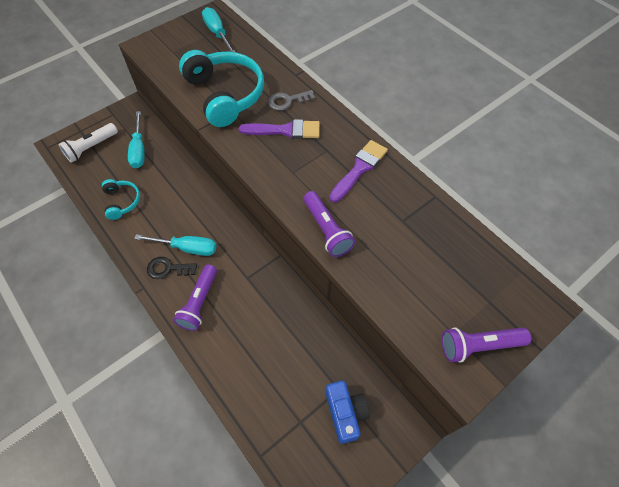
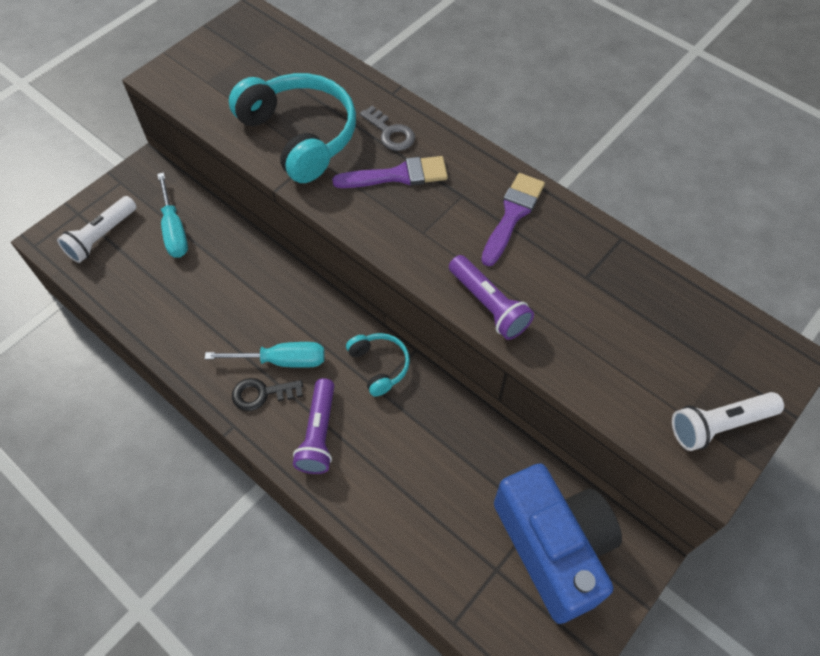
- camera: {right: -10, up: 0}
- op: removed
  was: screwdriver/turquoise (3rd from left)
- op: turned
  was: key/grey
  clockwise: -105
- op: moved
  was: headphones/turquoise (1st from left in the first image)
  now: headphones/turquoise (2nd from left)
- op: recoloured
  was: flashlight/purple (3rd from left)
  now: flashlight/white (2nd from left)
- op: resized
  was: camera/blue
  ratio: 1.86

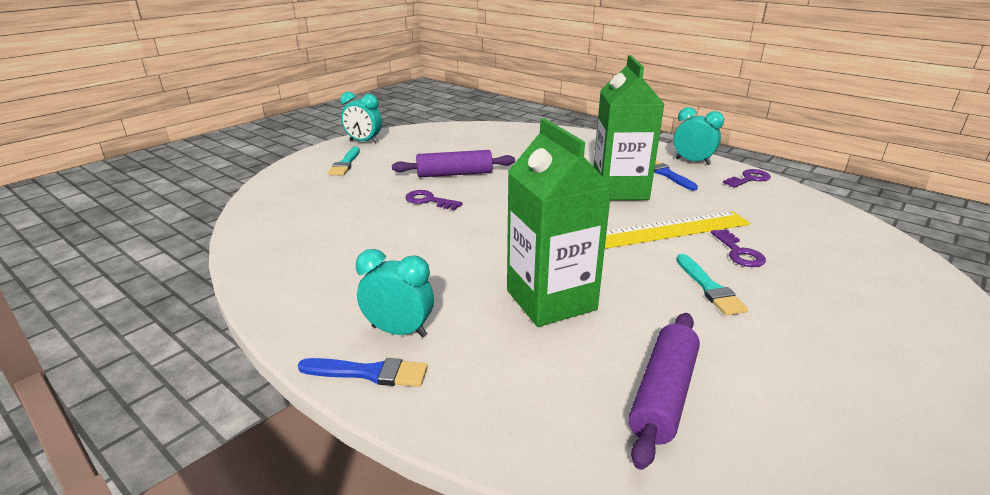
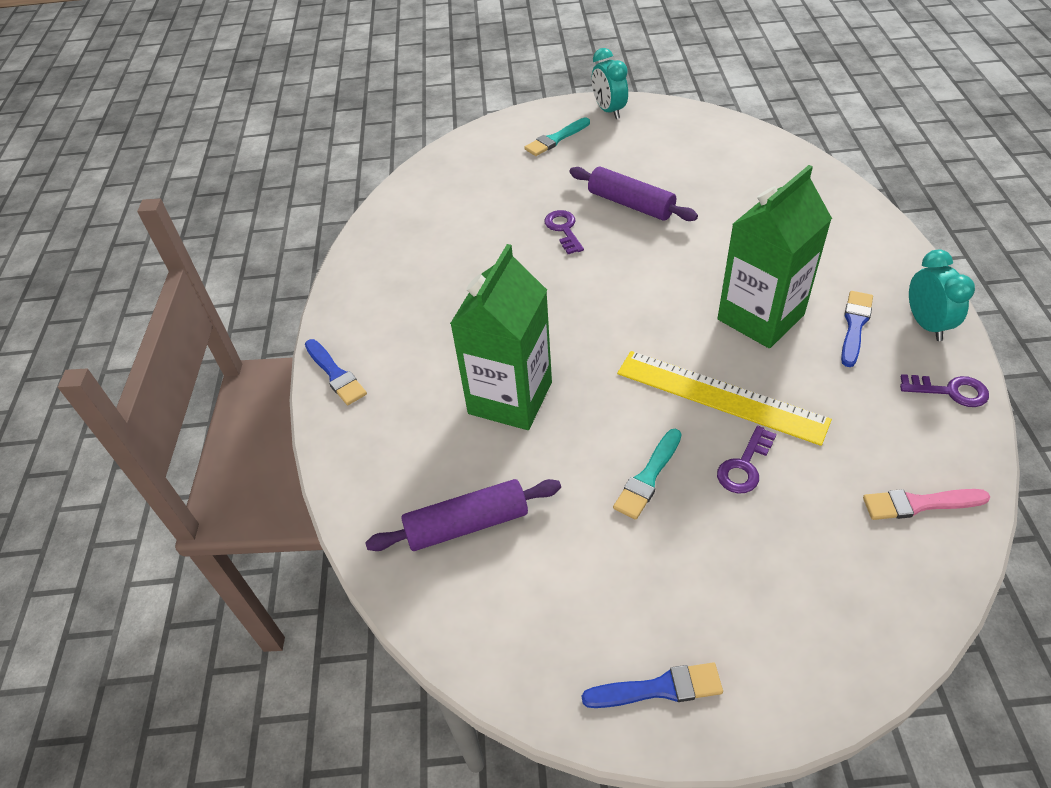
- camera: {right: 50, up: 20}
- op: removed
  was: clock/turquoise (2nd from left)
- op: added
  now: brush/pink
- op: added
  now: brush/blue (2nd from left)

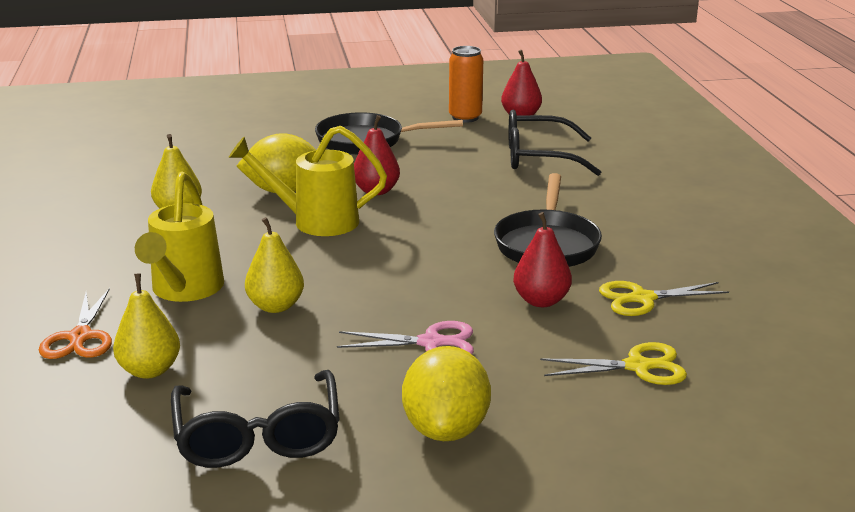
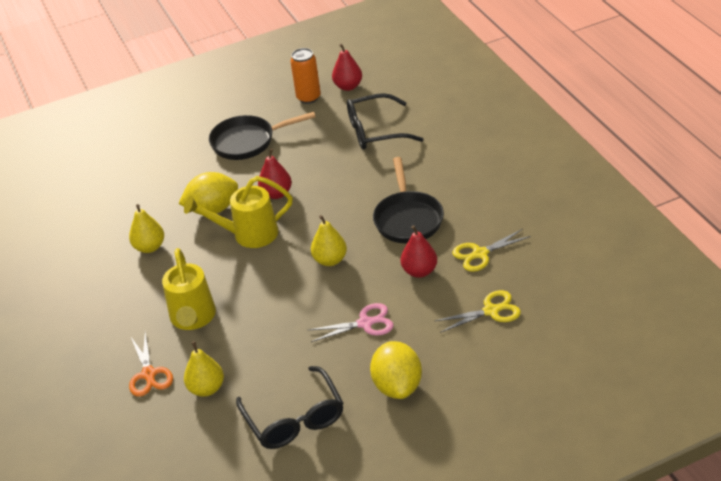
- camera: {right: -10, up: 15}
- op: moved
  was: pear/yellow (3rd from left)

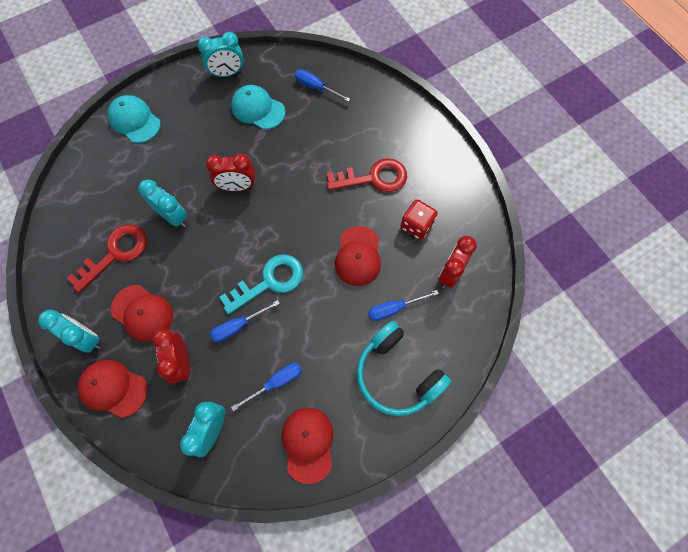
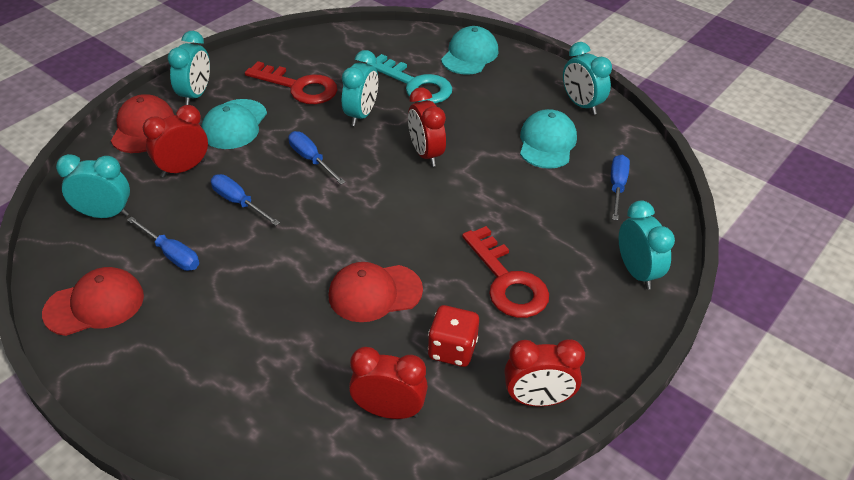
- camera: {right: 70, up: -25}
- op: moved
  was: key/turquoise
- op: recoloured
  was: cap/red (2nd from left)
  now: cap/turquoise (1st from left)
- op: moved
  was: screwdriver/blue (4th from left in the first image)
  now: screwdriver/blue (3rd from left)
- op: removed
  was: headphones/turquoise
- op: added
  now: clock/turquoise (5th from left)
- op: added
  now: clock/red (4th from left)

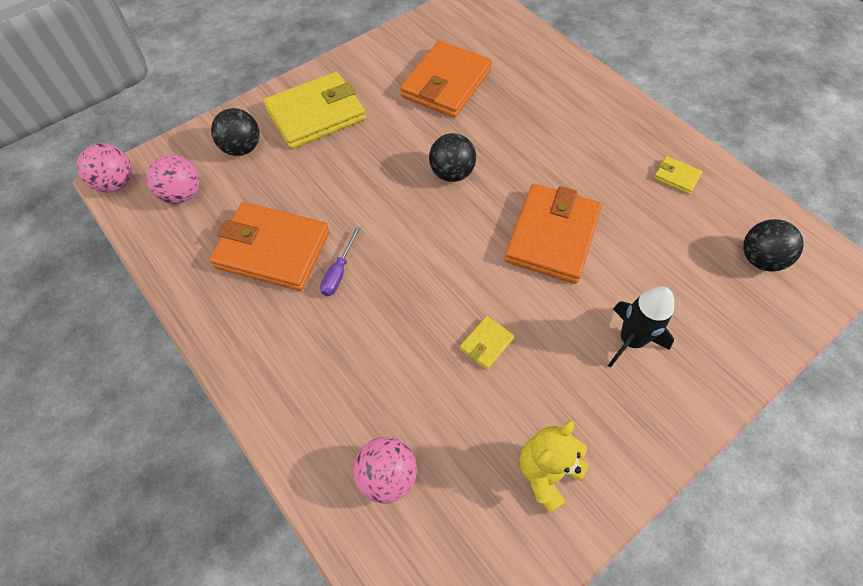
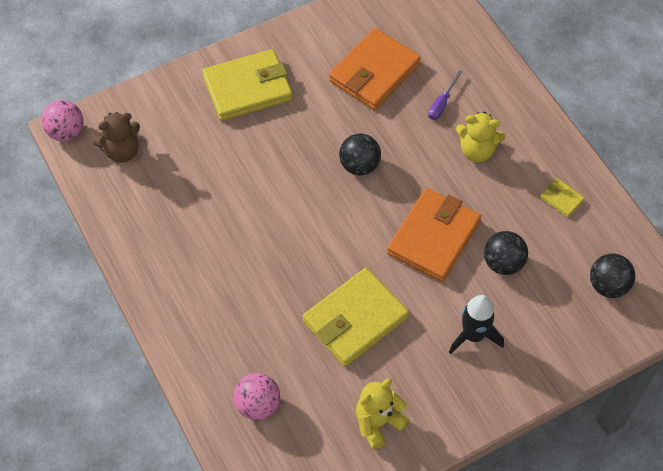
- camera: {right: 10, up: 0}
- op: moved
  was: ball/black (1st from left in the first image)
  now: ball/black (2nd from left)
- op: replaced
  was: ball/pink (2nd from left)
  now: teddy bear/brown
- op: removed
  was: wallet/orange (1st from left)
- op: moved
  was: screwdriver/purple
- op: resized
  was: wallet/yellow (2nd from left)
  ratio: 2.3
- op: added
  now: teddy bear/yellow (2nd from left)

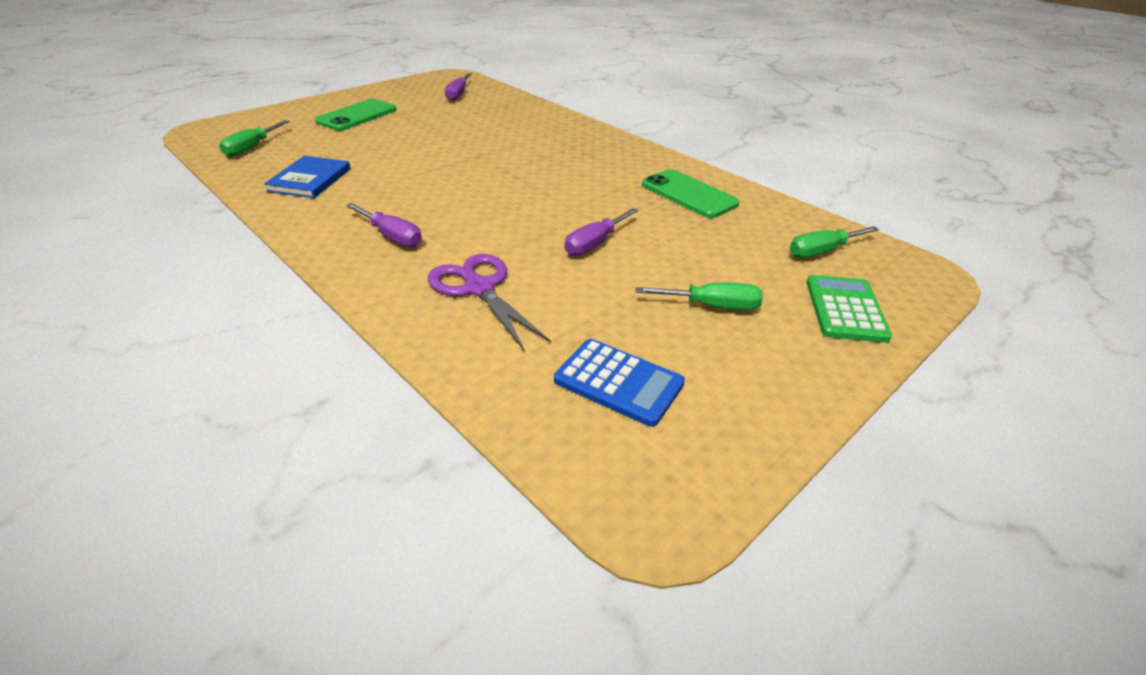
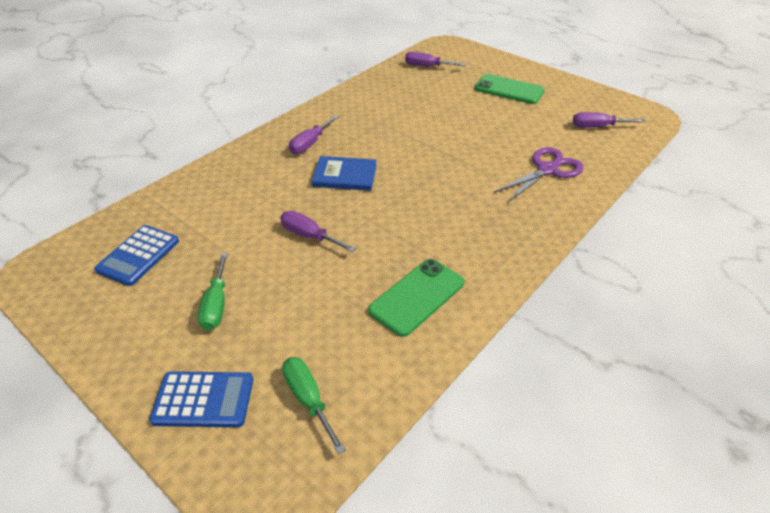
- camera: {right: 85, up: 5}
- op: recoloured
  was: screwdriver/green (1st from left)
  now: screwdriver/purple (3rd from left)
- op: moved
  was: book/blue
- op: moved
  was: scissors/purple
- op: recoloured
  was: calculator/green
  now: calculator/blue (2nd from left)

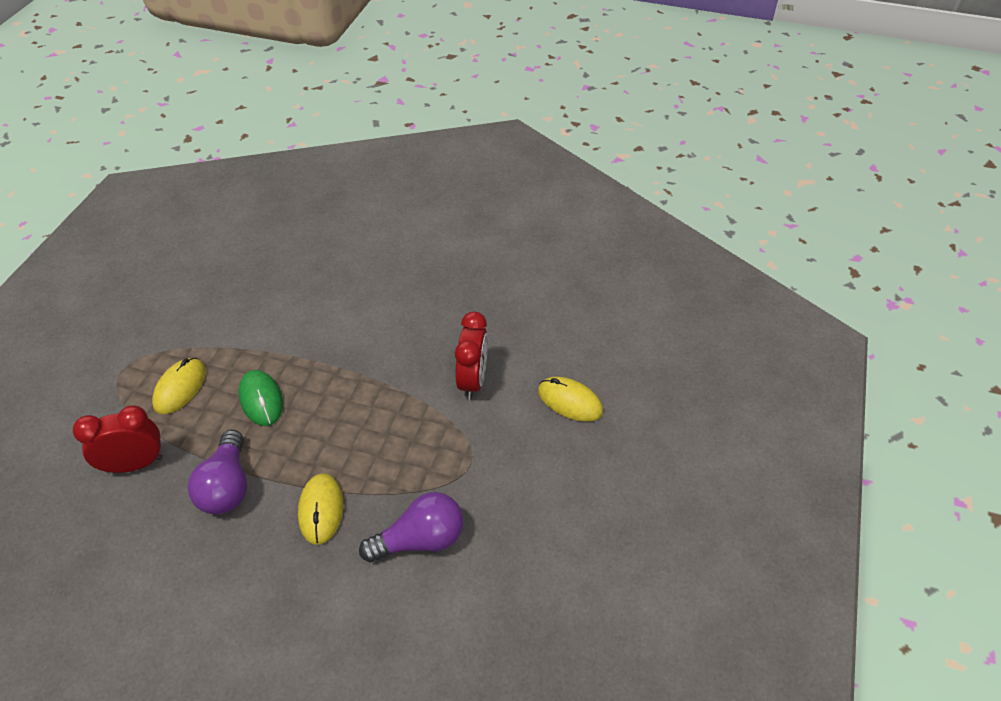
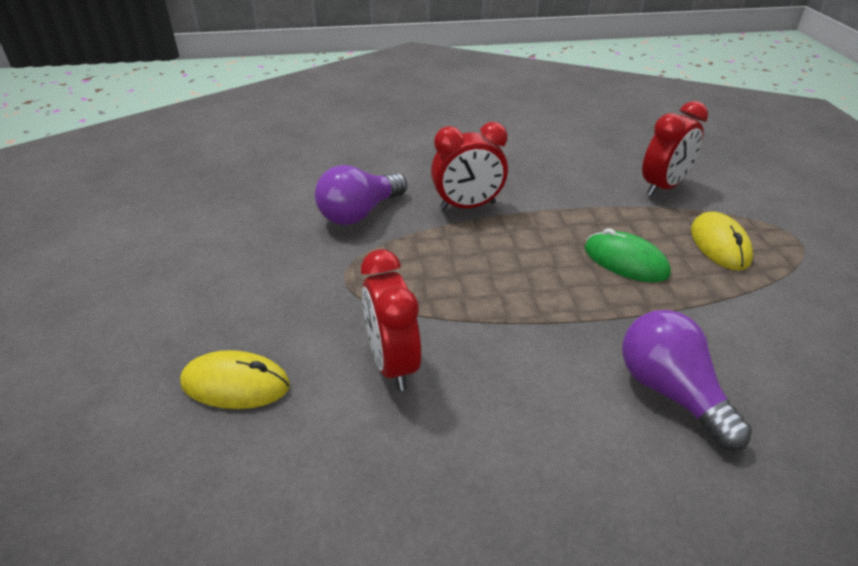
- camera: {right: 155, up: -10}
- op: moved
  was: light bulb/purple (1st from left in the first image)
  now: light bulb/purple (2nd from left)
- op: replaced
  was: mouse/yellow (2nd from left)
  now: clock/red (2nd from left)

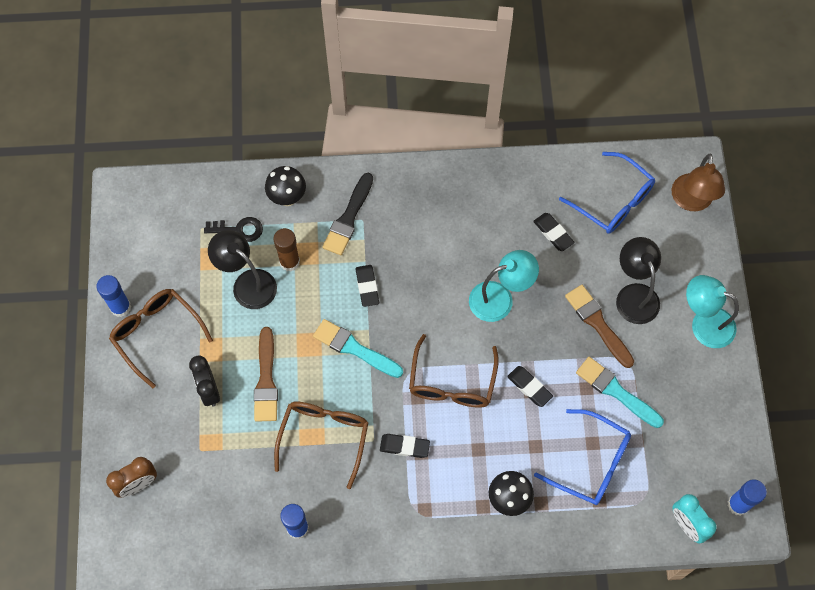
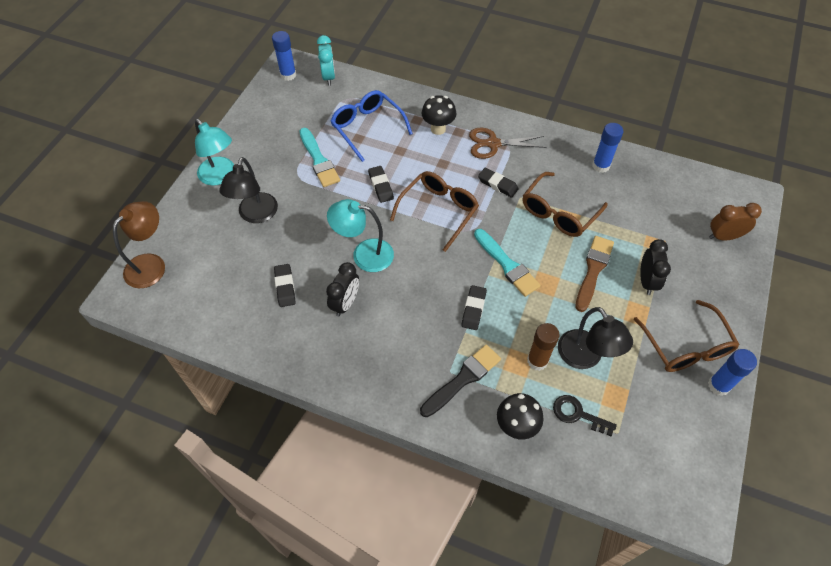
- camera: {right: -155, up: -10}
- op: removed
  was: glasses/blue (2nd from left)
- op: removed
  was: brush/brown (2nd from left)
- op: added
  now: scissors/brown
- op: added
  now: clock/black (1st from left)

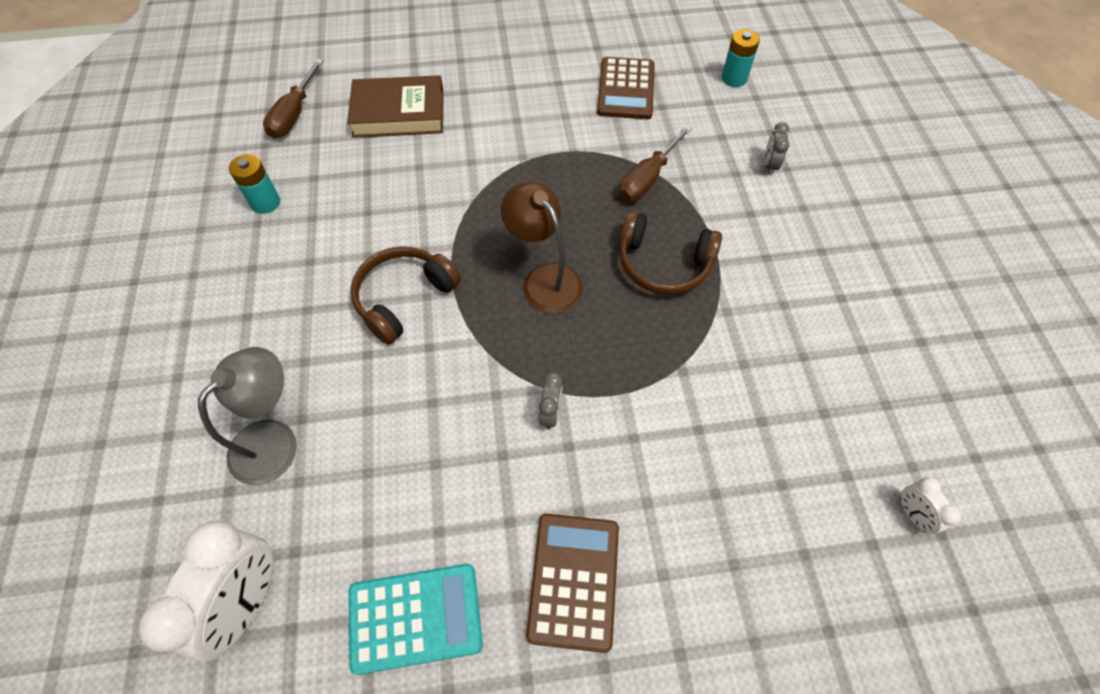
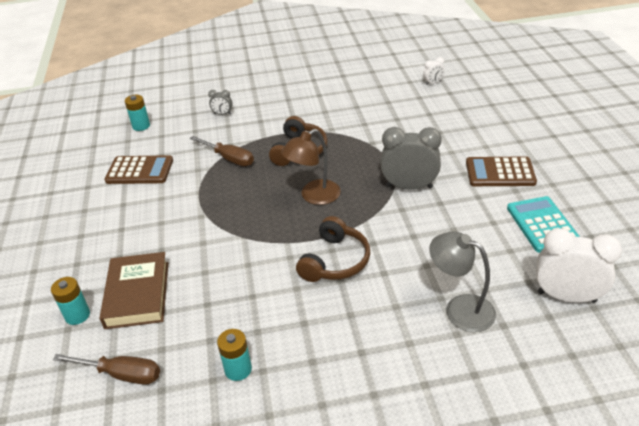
- camera: {right: -90, up: -20}
- op: turned
  was: headphones/brown (1st from left in the first image)
  clockwise: -105
- op: resized
  was: clock/grey (1st from left in the first image)
  ratio: 2.15
- op: added
  now: battery/turquoise (1st from left)

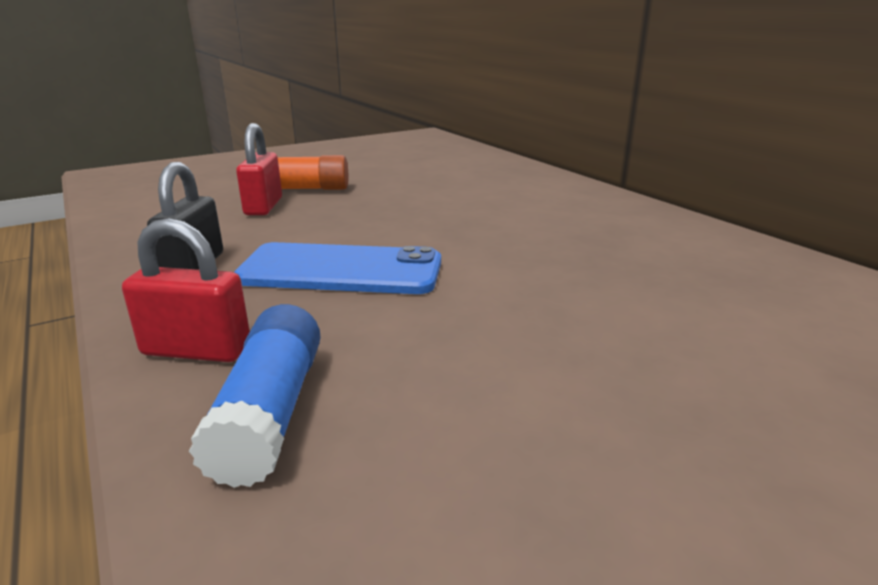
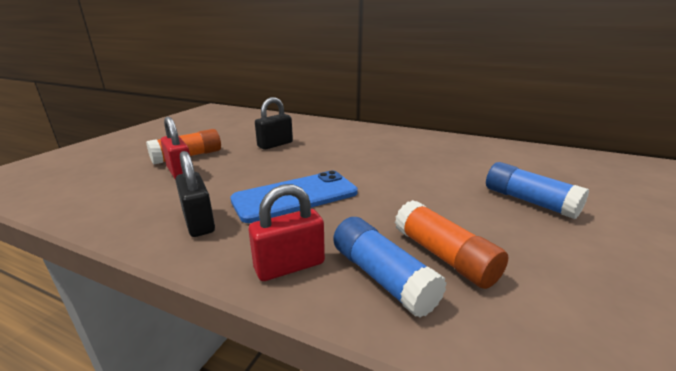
- camera: {right: -35, up: 0}
- op: added
  now: padlock/black (2nd from left)
- op: added
  now: glue stick/blue (2nd from left)
- op: added
  now: glue stick/orange (2nd from left)

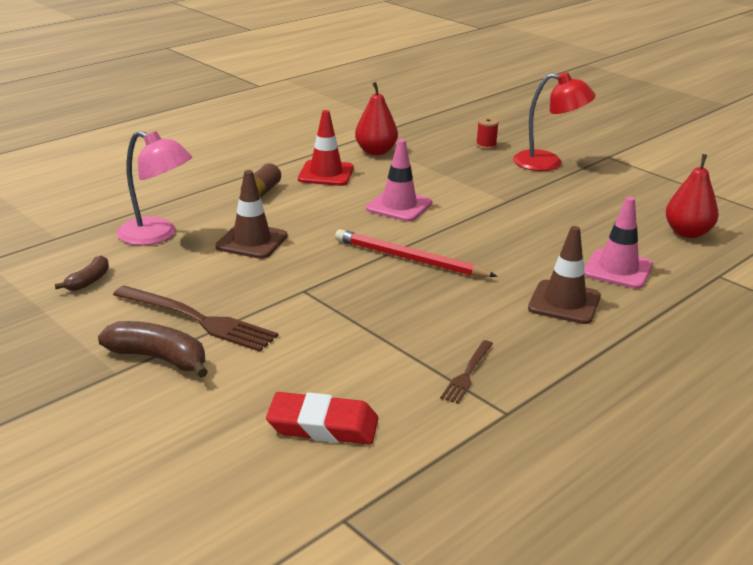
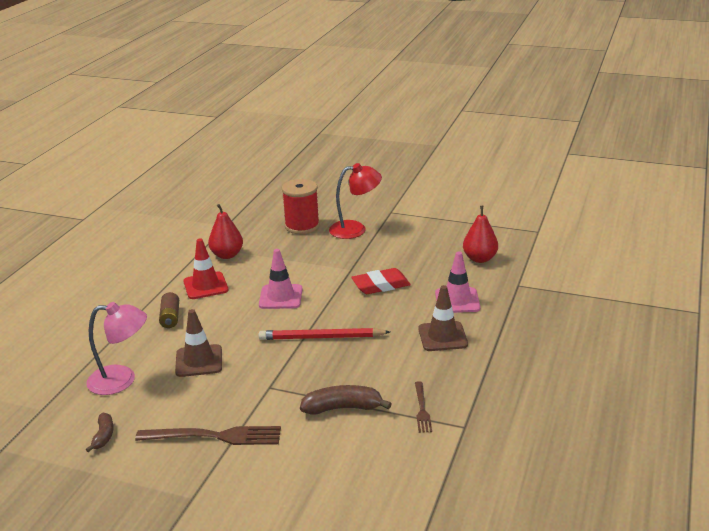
- camera: {right: -25, up: 0}
- op: resized
  was: spool/red
  ratio: 2.18
- op: moved
  was: banana/brown (2nd from left)
- op: moved
  was: eraser/red

